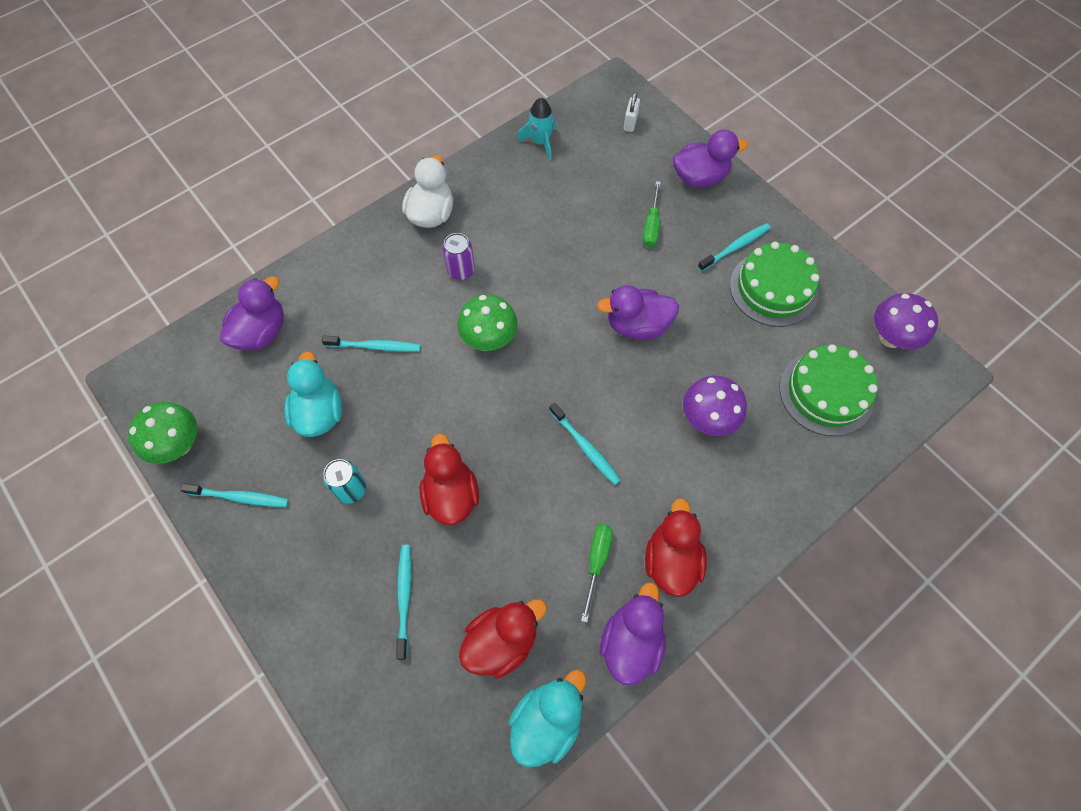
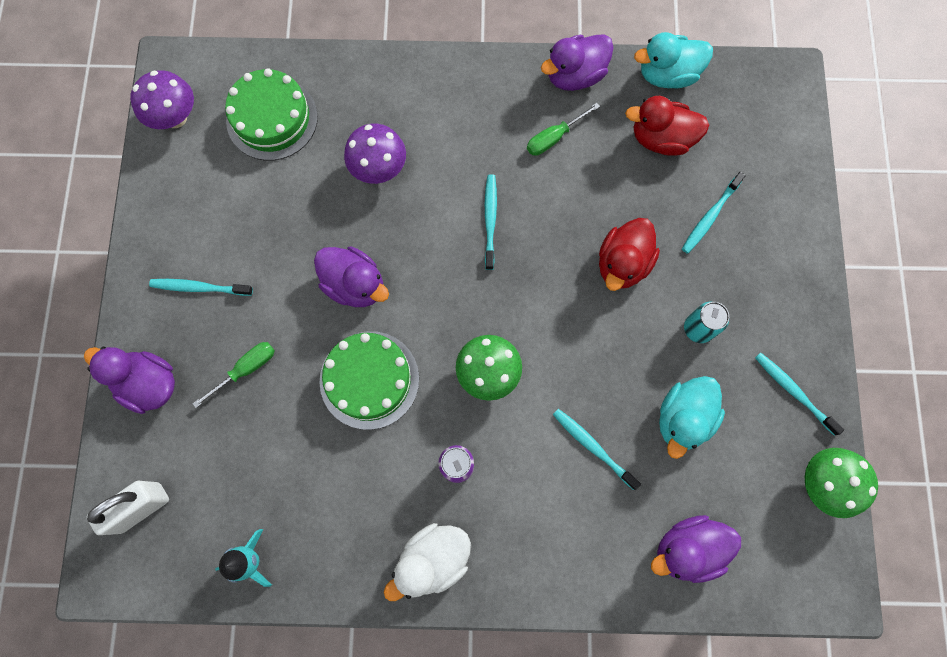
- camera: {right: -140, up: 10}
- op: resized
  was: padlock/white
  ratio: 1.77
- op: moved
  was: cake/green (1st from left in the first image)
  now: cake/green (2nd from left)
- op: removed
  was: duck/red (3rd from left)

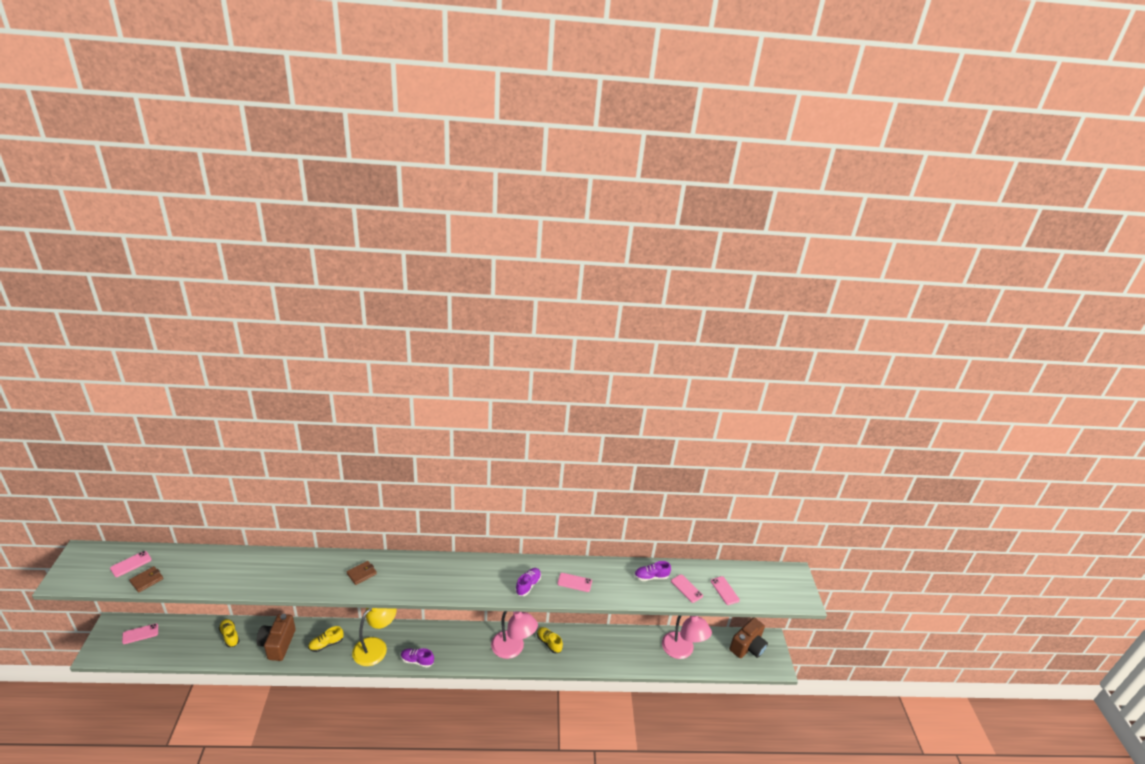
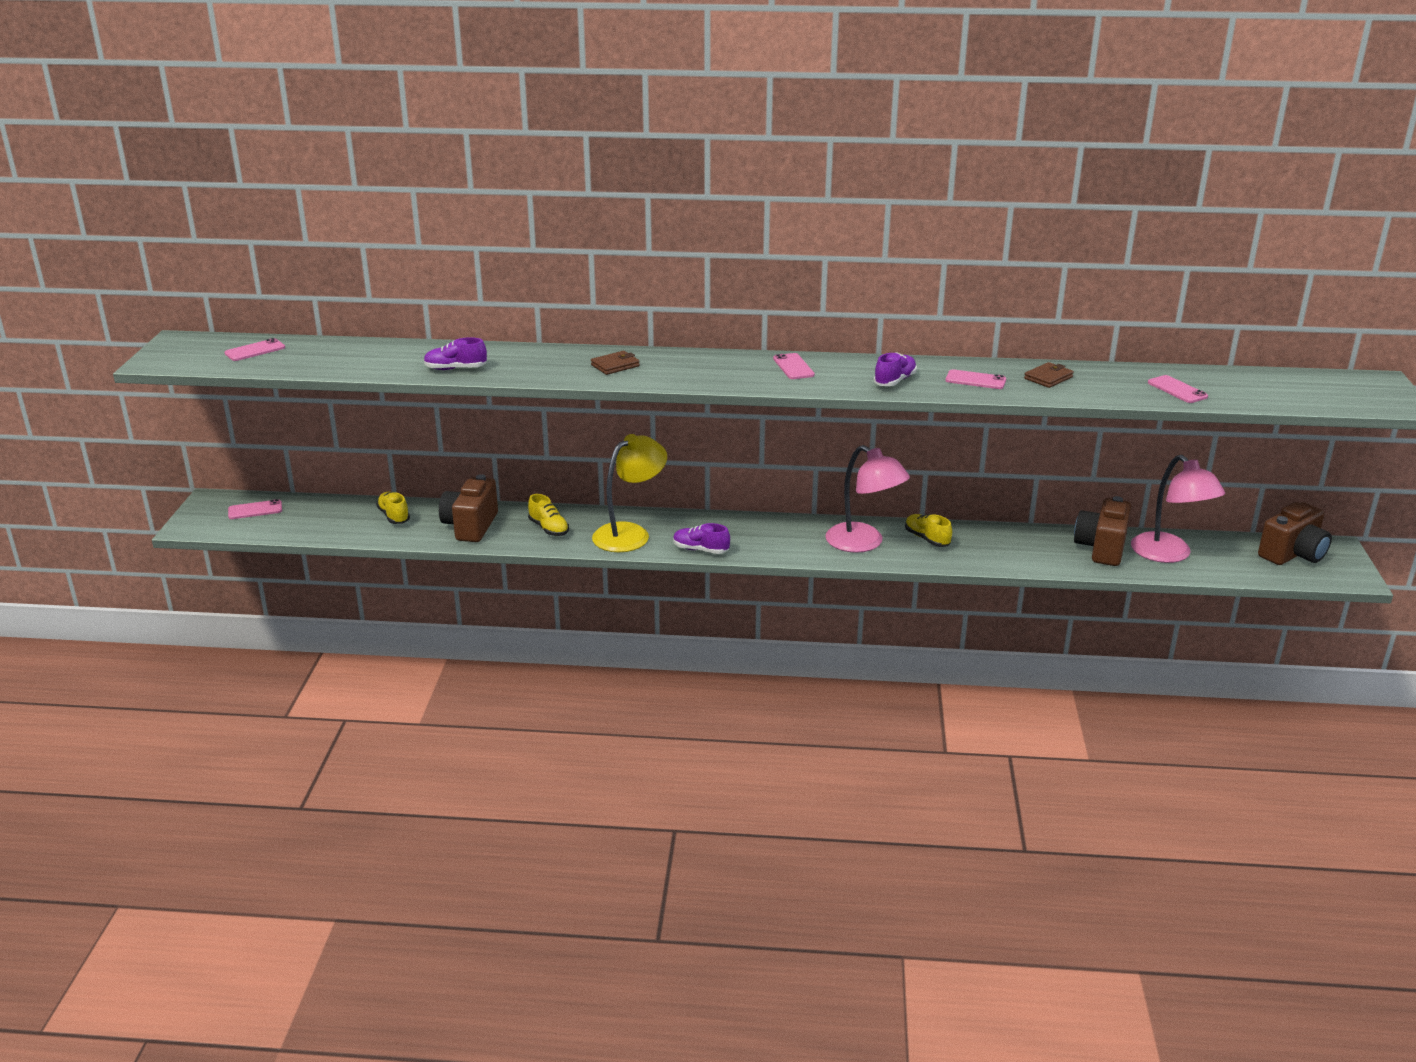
- camera: {right: 10, up: -5}
- op: moved
  was: shoe/purple (3rd from left in the first image)
  now: shoe/purple (1st from left)
- op: moved
  was: wallet/brown (1st from left in the first image)
  now: wallet/brown (2nd from left)
- op: moved
  was: phone/pink (5th from left in the first image)
  now: phone/pink (3rd from left)
- op: turned
  was: shoe/yellow (2nd from left)
  clockwise: -105
- op: added
  now: camera/brown (2nd from left)

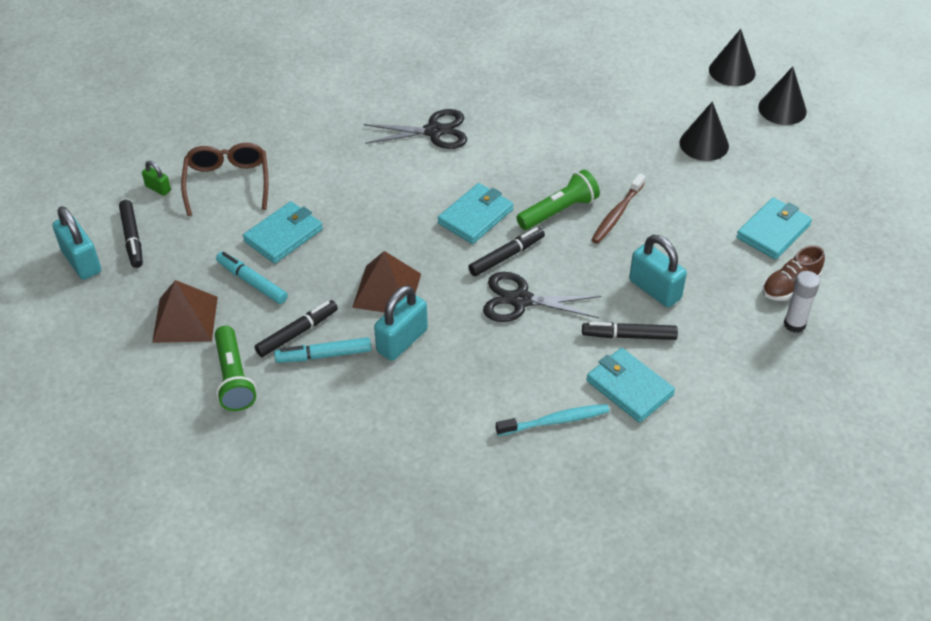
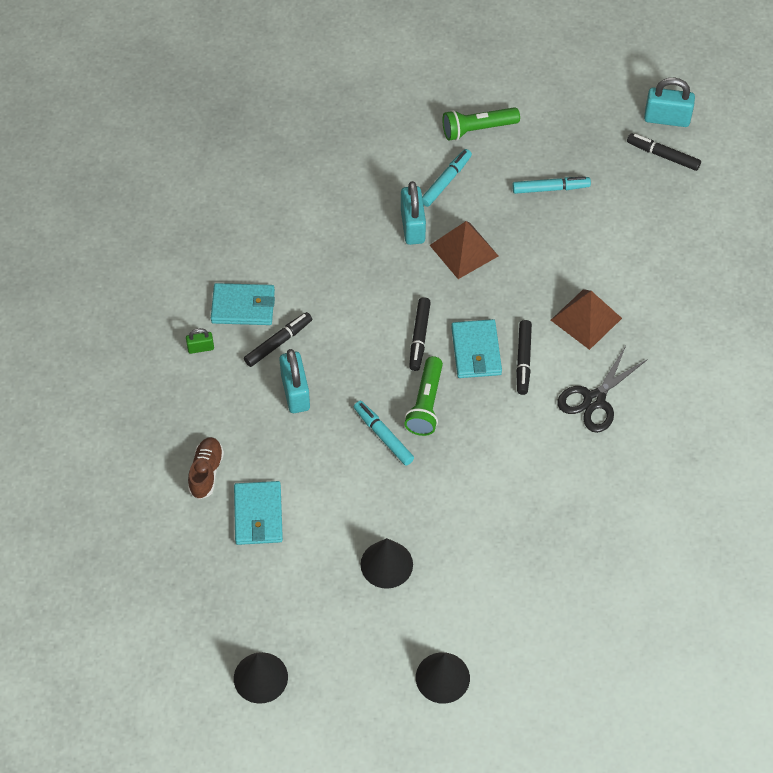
- camera: {right: 135, up: 10}
- op: moved
  was: cone/black (3rd from left in the first image)
  now: cone/black (1st from left)
- op: removed
  was: glasses/brown
- op: moved
  was: padlock/green
- op: replaced
  was: toothbrush/brown
  now: marker/turquoise (1st from left)
- op: removed
  was: wallet/turquoise (1st from left)
- op: turned
  was: padlock/turquoise (3rd from left in the first image)
  clockwise: 75
- op: removed
  was: glue stick/white
- op: removed
  was: scissors/black (2nd from left)
- op: moved
  was: pyramid/brown (1st from left in the first image)
  now: pyramid/brown (2nd from left)
- op: moved
  was: marker/black (2nd from left in the first image)
  now: marker/black (3rd from left)
- op: turned
  was: flashlight/green (1st from left in the first image)
  clockwise: -45
- op: removed
  was: toothbrush/turquoise

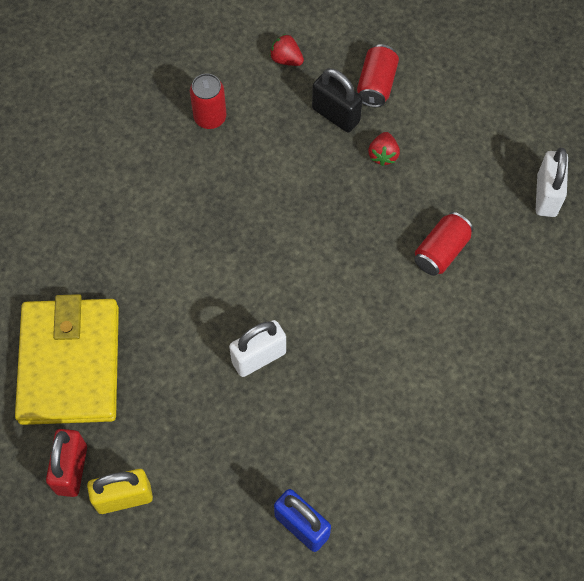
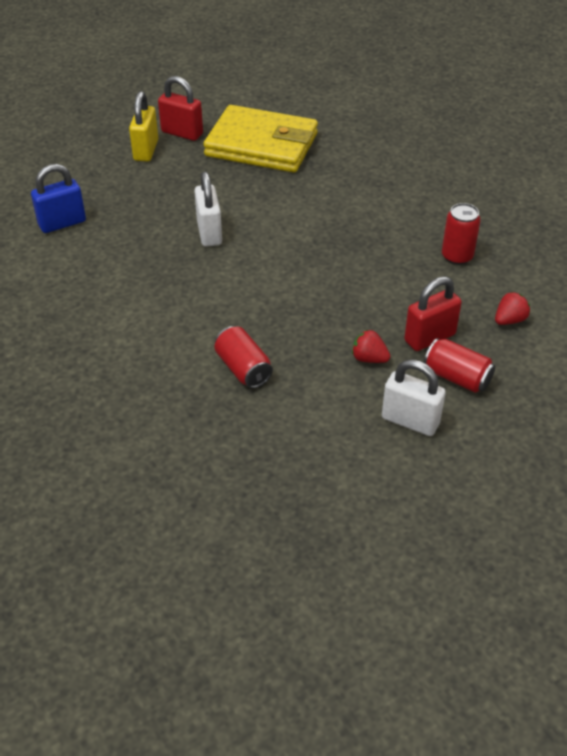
- camera: {right: 110, up: -20}
- op: recoloured
  was: padlock/black
  now: padlock/red (2nd from left)
- op: moved
  was: padlock/white (2nd from left)

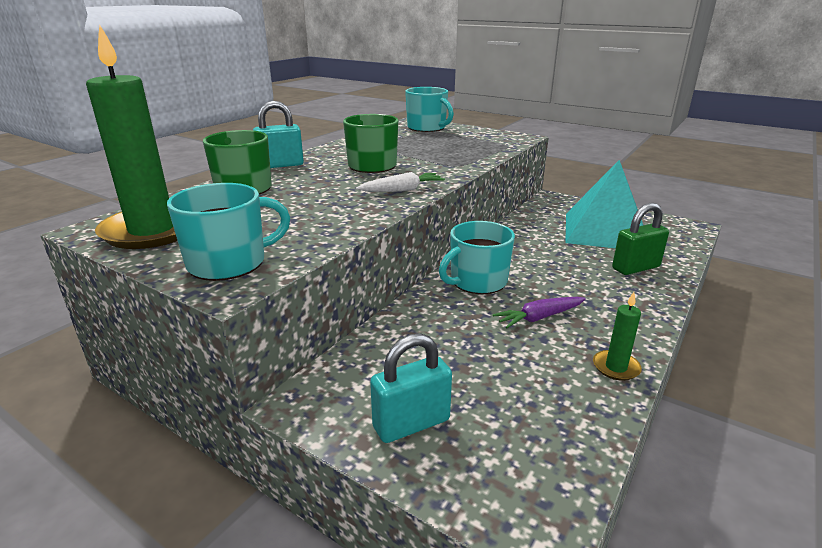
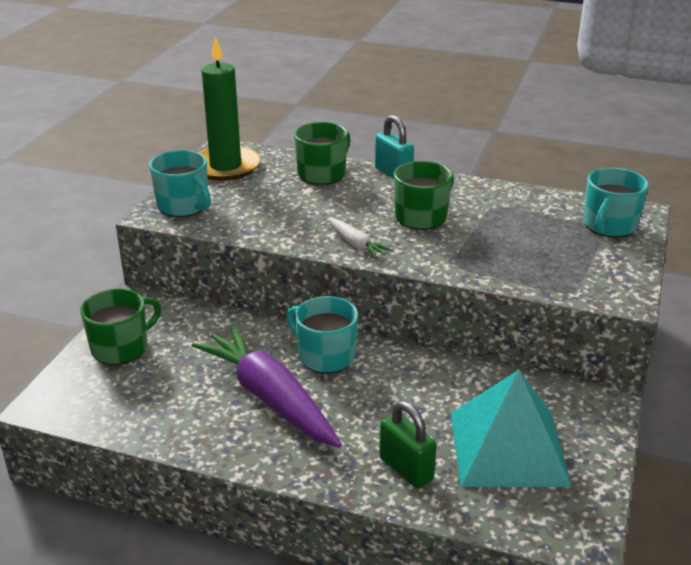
- camera: {right: 75, up: 5}
- op: removed
  was: candle/green (2nd from left)
- op: resized
  was: carrot/purple
  ratio: 2.19
- op: replaced
  was: padlock/turquoise (2nd from left)
  now: mug/green (1st from left)

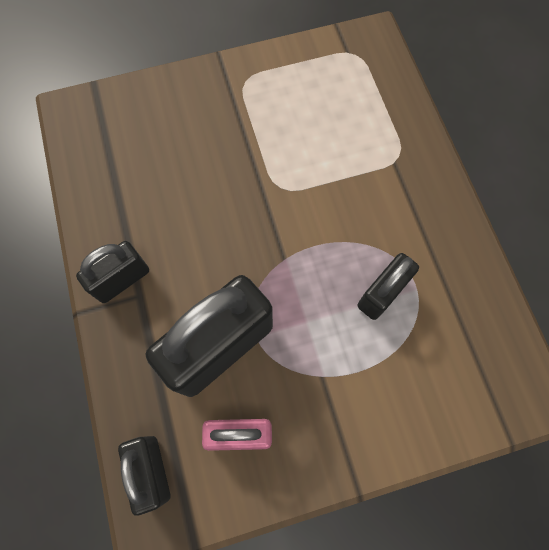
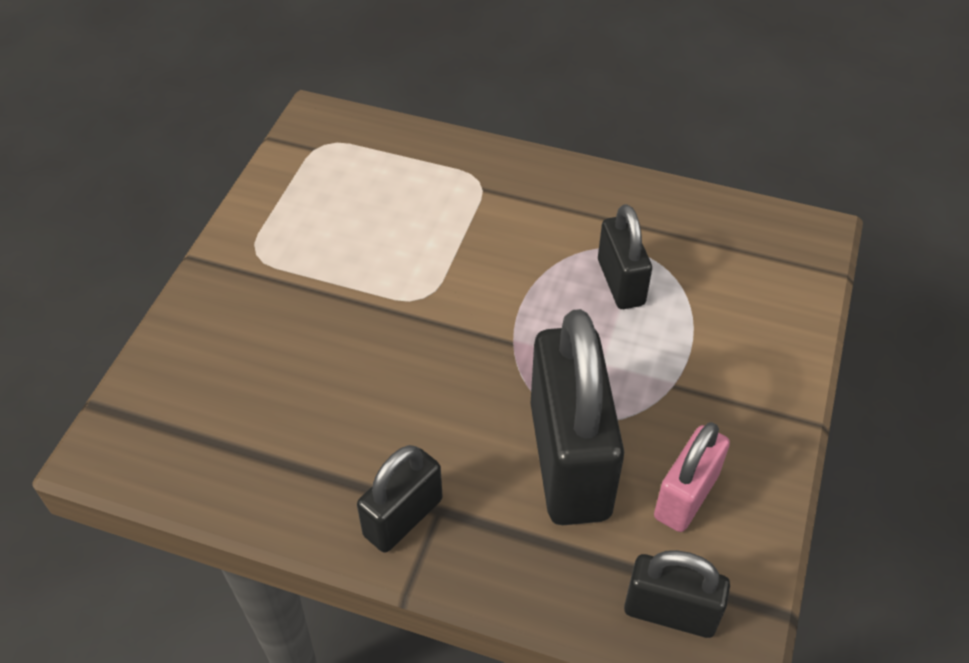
- camera: {right: -55, up: -20}
- op: turned
  was: padlock/black (1st from left)
  clockwise: 45

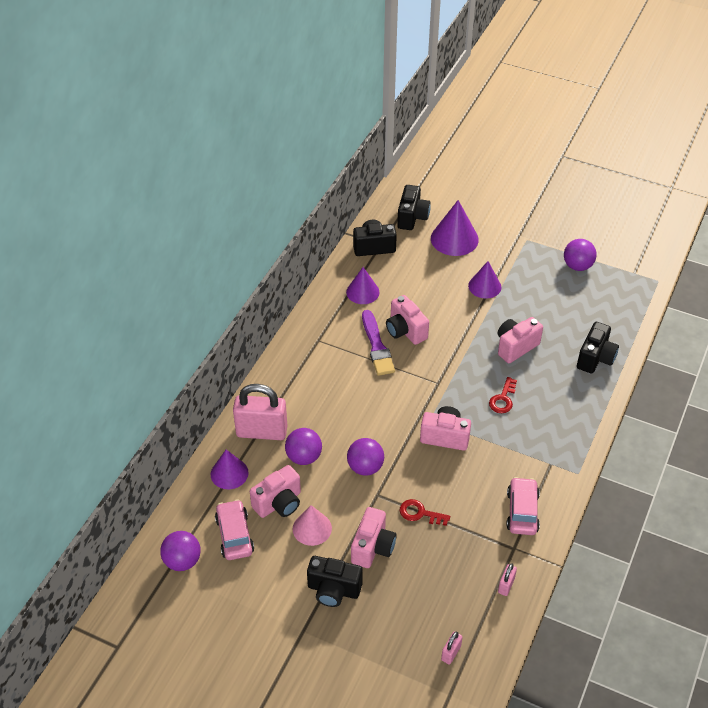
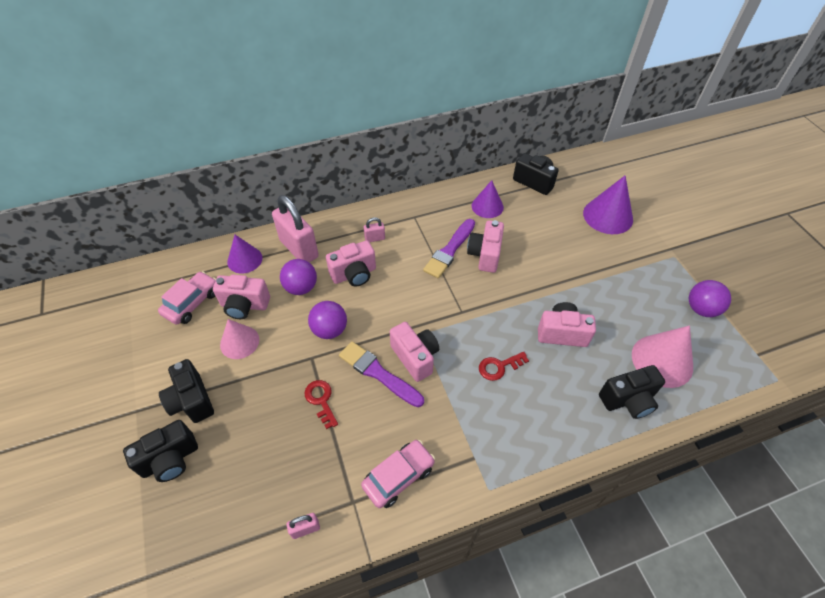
- camera: {right: 45, up: 5}
- op: moved
  was: camera/black (3rd from left in the first image)
  now: camera/black (1st from left)
- op: removed
  was: cone/purple (4th from left)
- op: moved
  was: camera/pink (2nd from left)
- op: removed
  was: ball/purple (1st from left)
- op: moved
  was: padlock/pink (2nd from left in the first image)
  now: padlock/pink (3rd from left)
- op: added
  now: cone/pink (2nd from left)
- op: added
  now: brush/purple (1st from left)

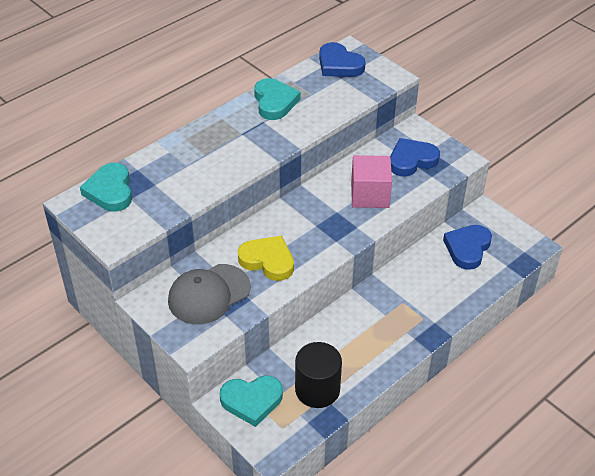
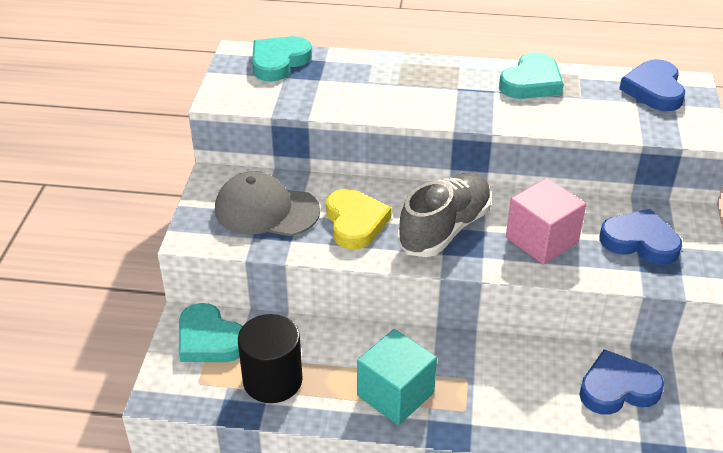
- camera: {right: 50, up: -5}
- op: added
  now: shoe/grey
- op: added
  now: cube/turquoise

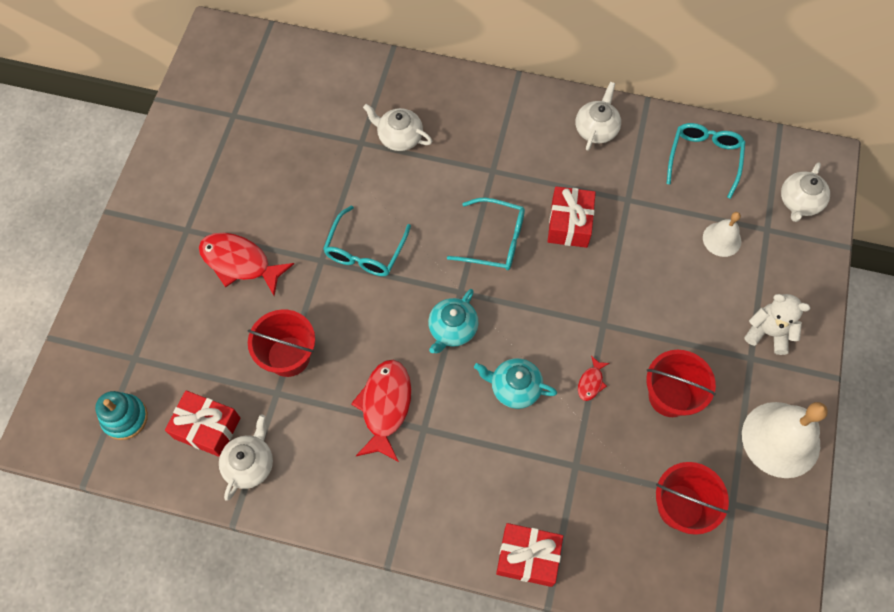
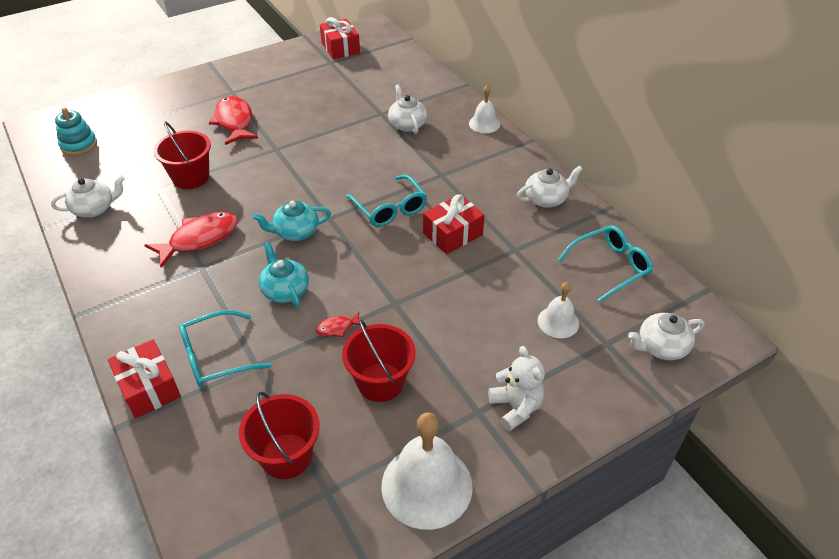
- camera: {right: 45, up: -20}
- op: moved
  was: glasses/turquoise (1st from left)
- op: moved
  was: gift/red (1st from left in the first image)
  now: gift/red (2nd from left)
- op: added
  now: bell/white (2nd from left)

